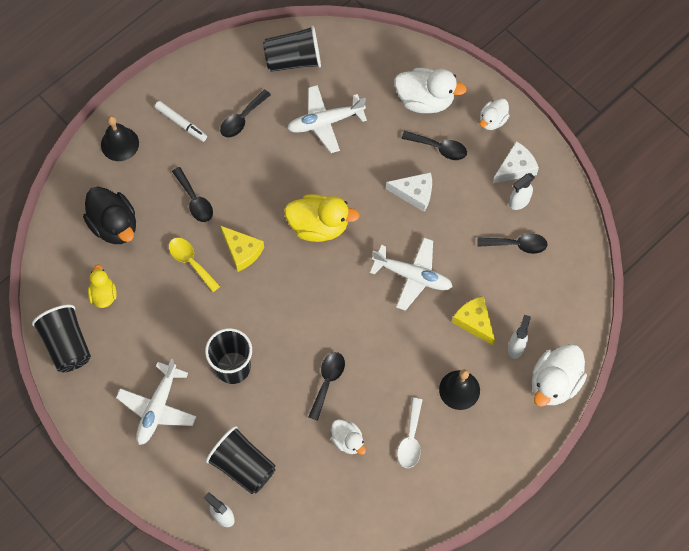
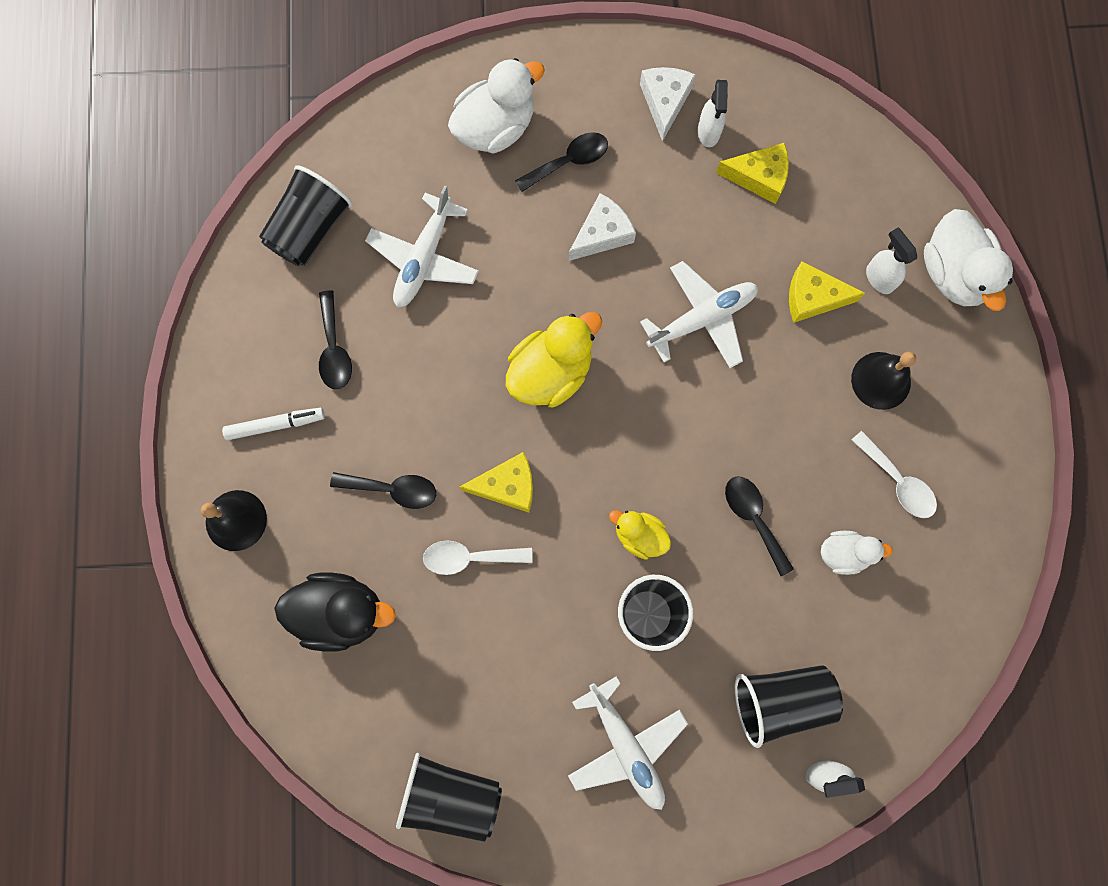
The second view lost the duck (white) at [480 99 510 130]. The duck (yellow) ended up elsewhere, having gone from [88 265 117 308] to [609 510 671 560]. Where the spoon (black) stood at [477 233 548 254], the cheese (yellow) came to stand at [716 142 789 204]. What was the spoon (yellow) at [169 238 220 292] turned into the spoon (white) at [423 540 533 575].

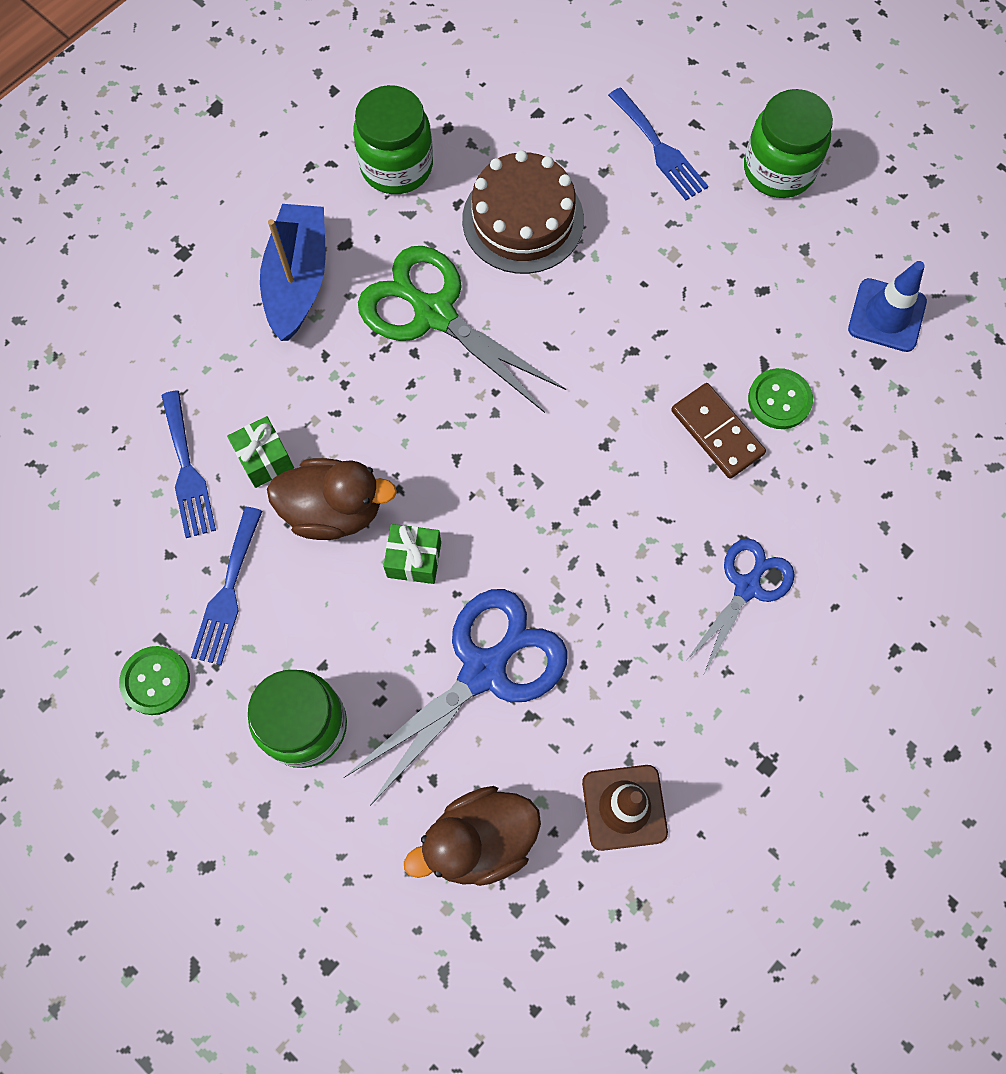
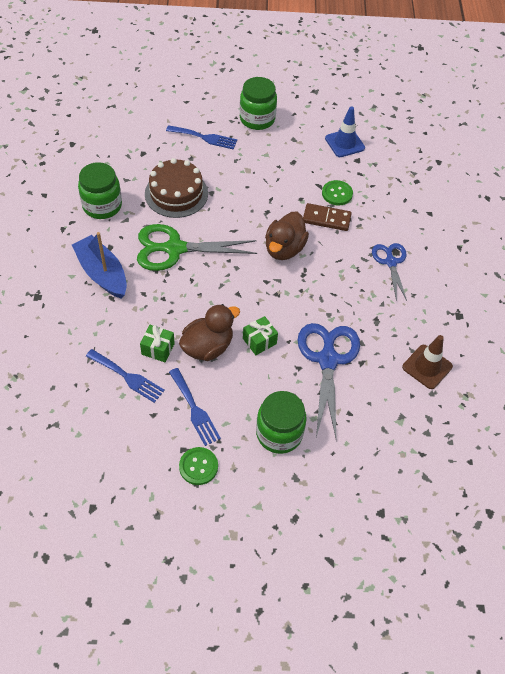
The duck (brown) ended up elsewhere, having gone from [404 786 541 886] to [265 212 309 260].

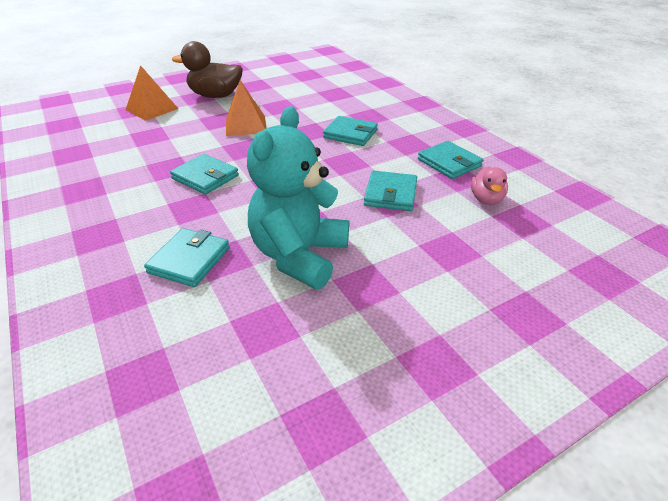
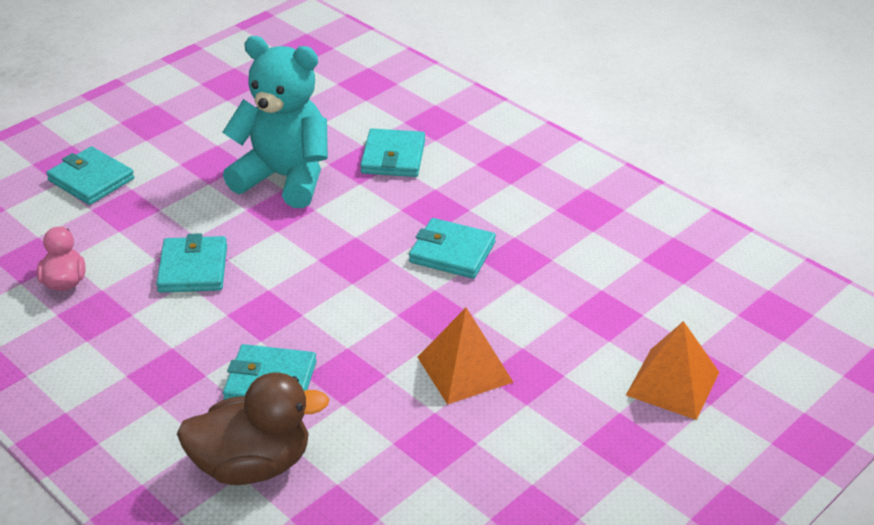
The duck (brown) ended up elsewhere, having gone from [172 41 243 98] to [177 373 330 485]. The wallet (turquoise) ended up elsewhere, having gone from [418 141 483 179] to [46 146 134 205]. The teddy bear (turquoise) at [247 106 349 290] ended up facing another way, 75 degrees counterclockwise from before.

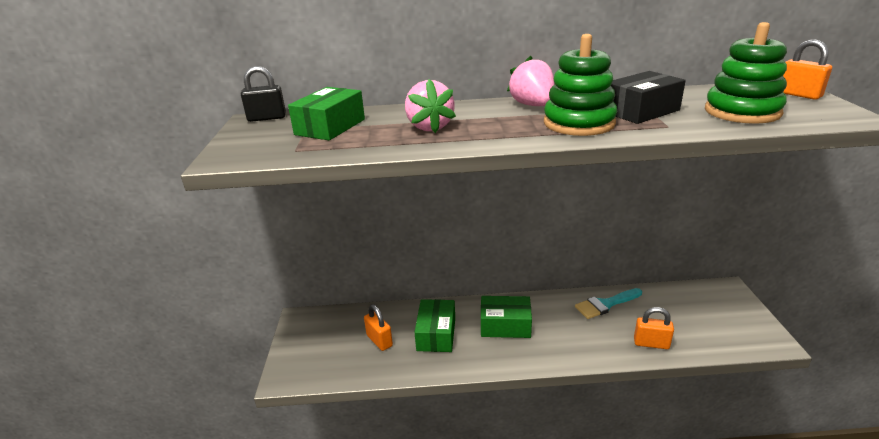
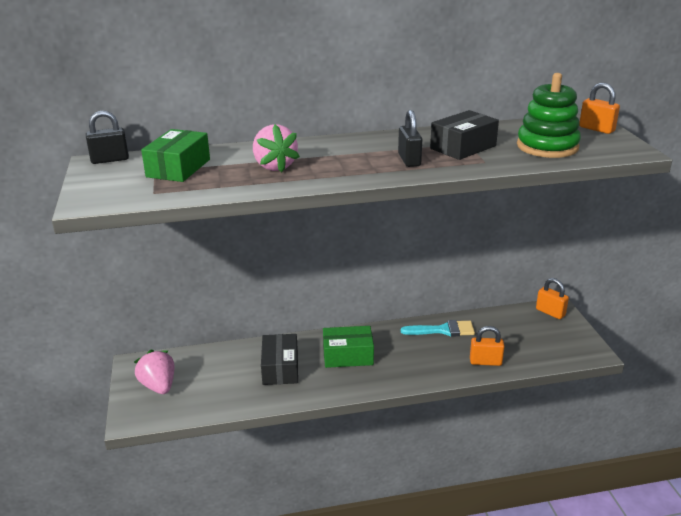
The padlock (orange) ended up elsewhere, having gone from [364 304 393 351] to [536 278 569 319]. The strawberry (pink) ended up elsewhere, having gone from [507 56 554 106] to [134 350 175 394]. Where the stacking toy (green) stood at [544 34 617 136], the padlock (black) came to stand at [398 110 422 167]. What was the box (green) at [414 299 455 352] turned into the box (black) at [261 334 298 385]. The brush (turquoise) at [575 288 642 319] ended up facing another way, 150 degrees counterclockwise from before.

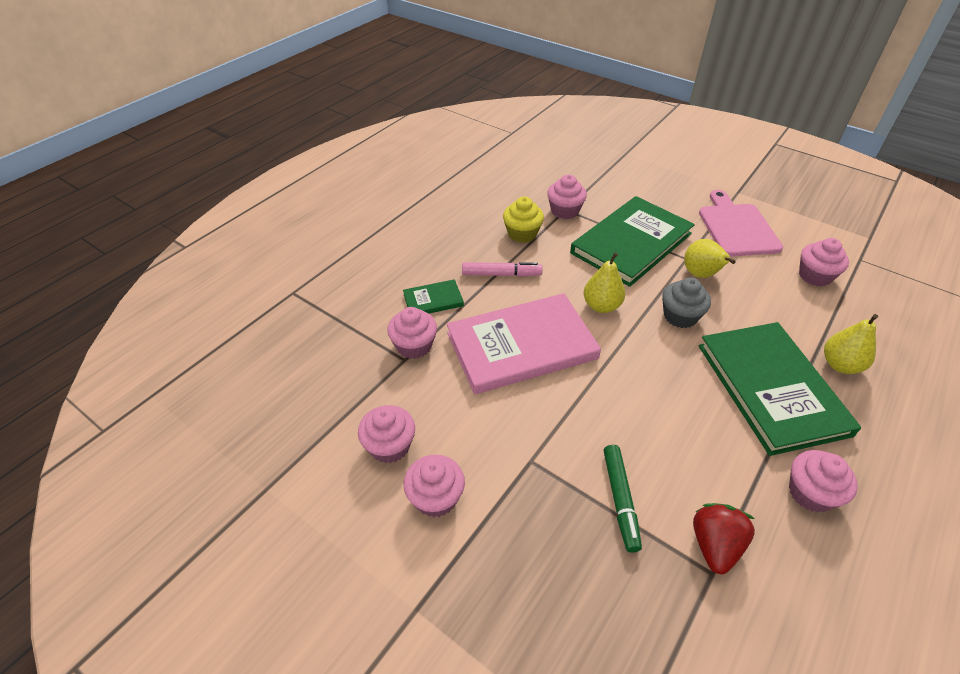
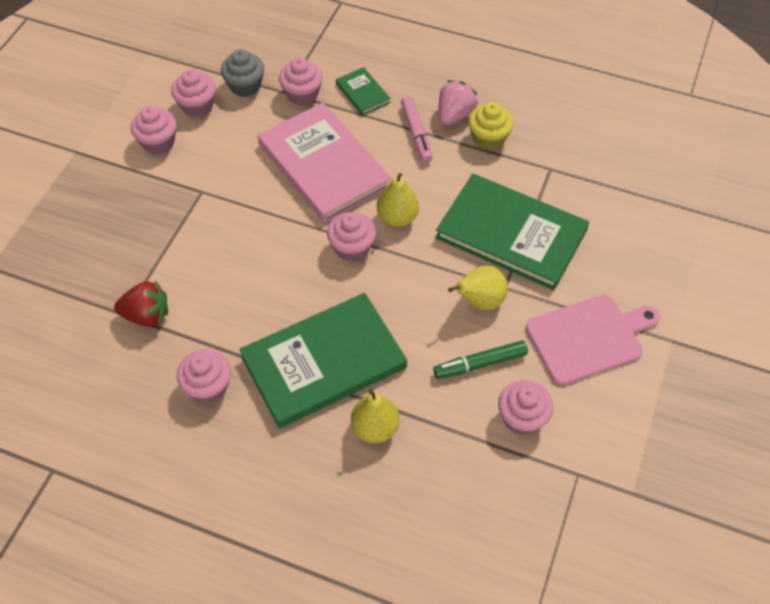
The second view gained the strawberry (pink) at [439 80 478 126]. The cupcake (pink) ended up elsewhere, having gone from [547 175 587 219] to [327 212 376 262]. The marker (green) ended up elsewhere, having gone from [604 445 642 553] to [433 340 528 379]. The cupcake (grey) ended up elsewhere, having gone from [662 278 711 328] to [221 49 264 97].

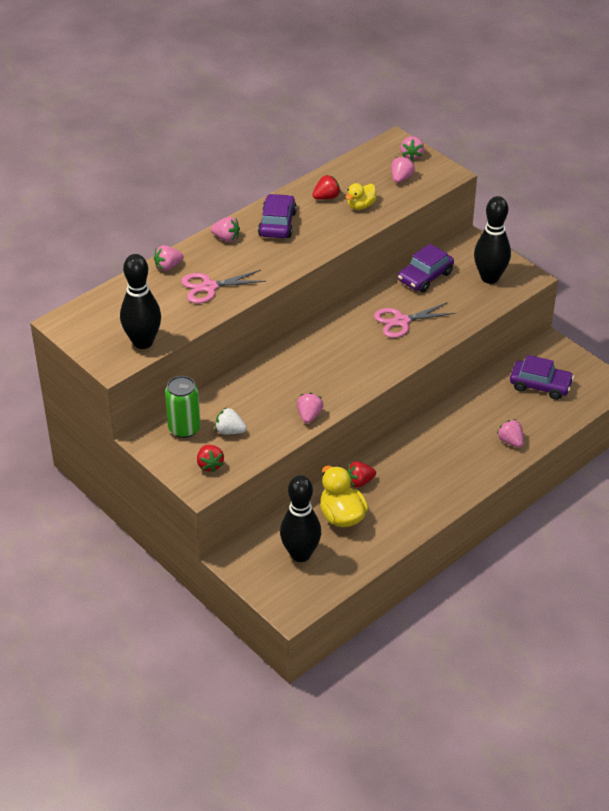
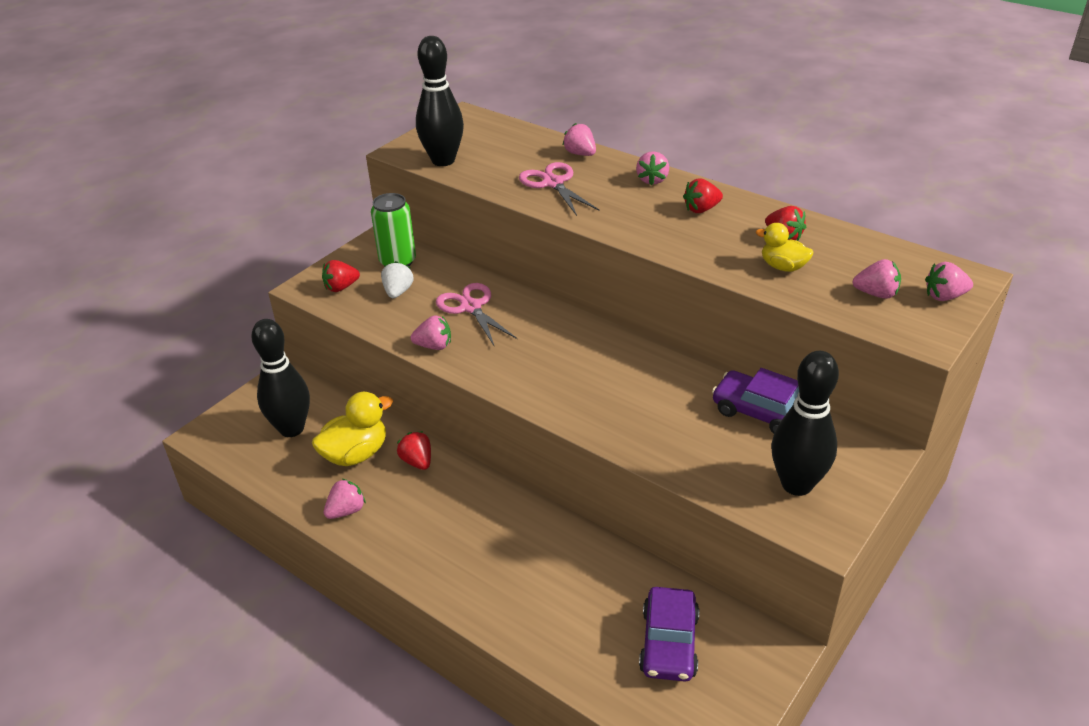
The scissors (pink) ended up elsewhere, having gone from [374 302 455 338] to [436 283 517 347]. The strawberry (pink) ended up elsewhere, having gone from [497 419 524 448] to [324 478 366 519]. Where the car (purple) stood at [258 194 297 238], the strawberry (red) came to stand at [683 179 723 213].

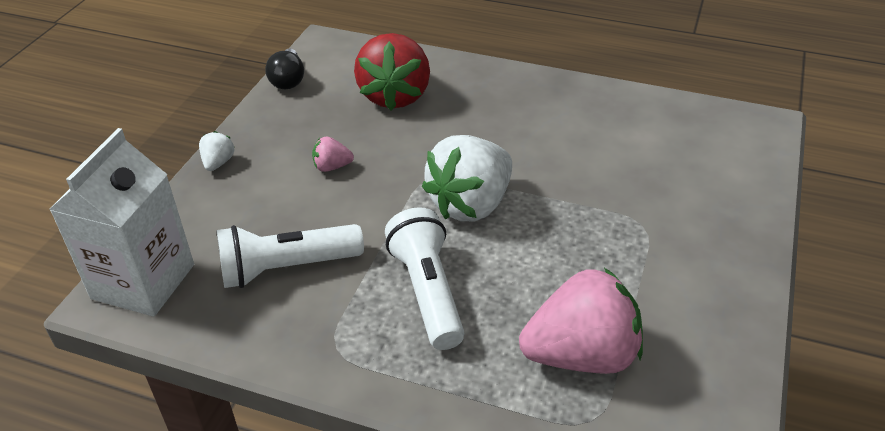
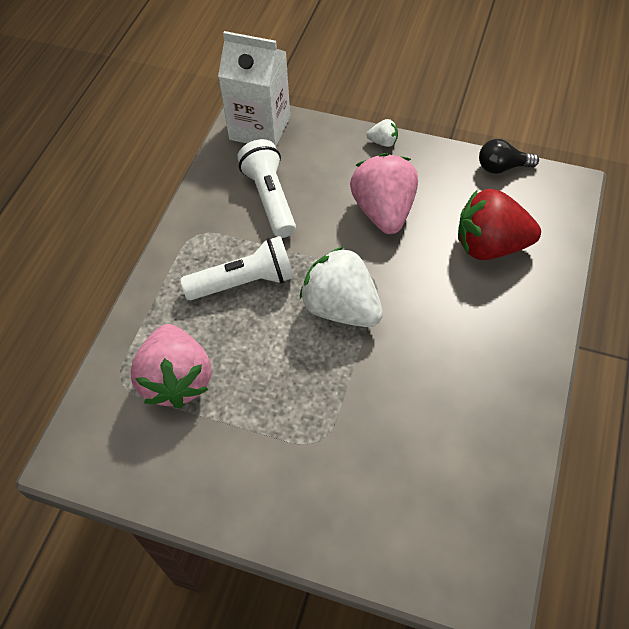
The size of the strawberry (pink) at [312 136 354 172] changed by a factor of 2.32.

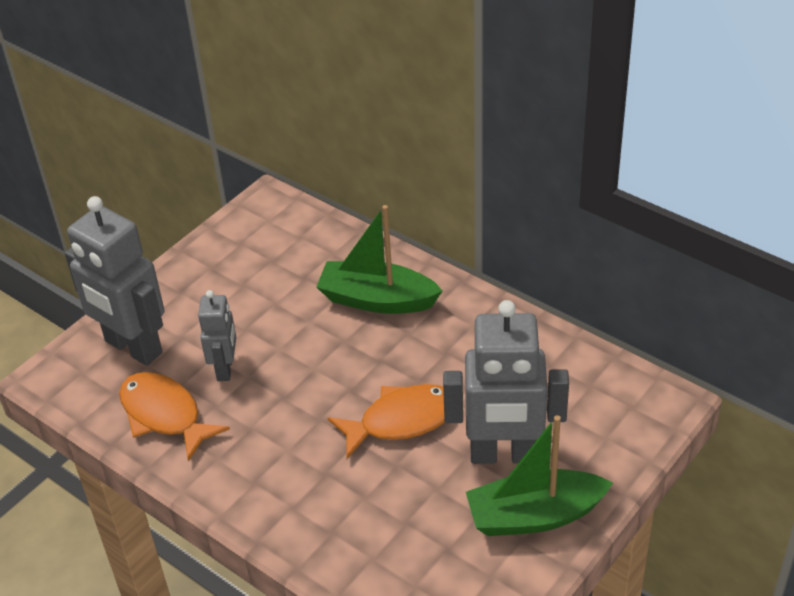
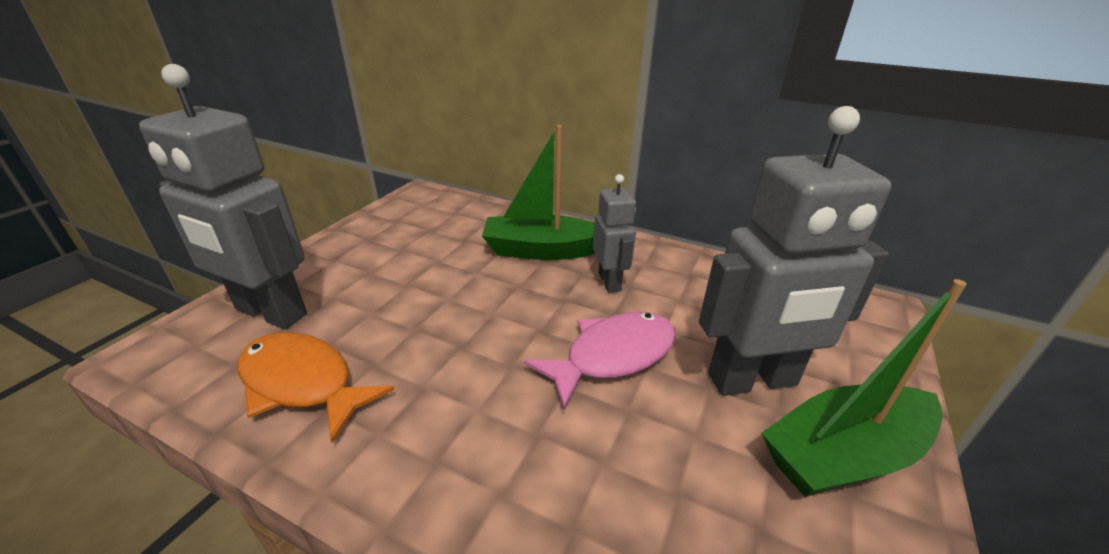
The robot (grey) ended up elsewhere, having gone from [198 290 236 381] to [593 174 636 293]. What was the fish (orange) at [328 384 445 459] turned into the fish (pink) at [524 312 676 409].

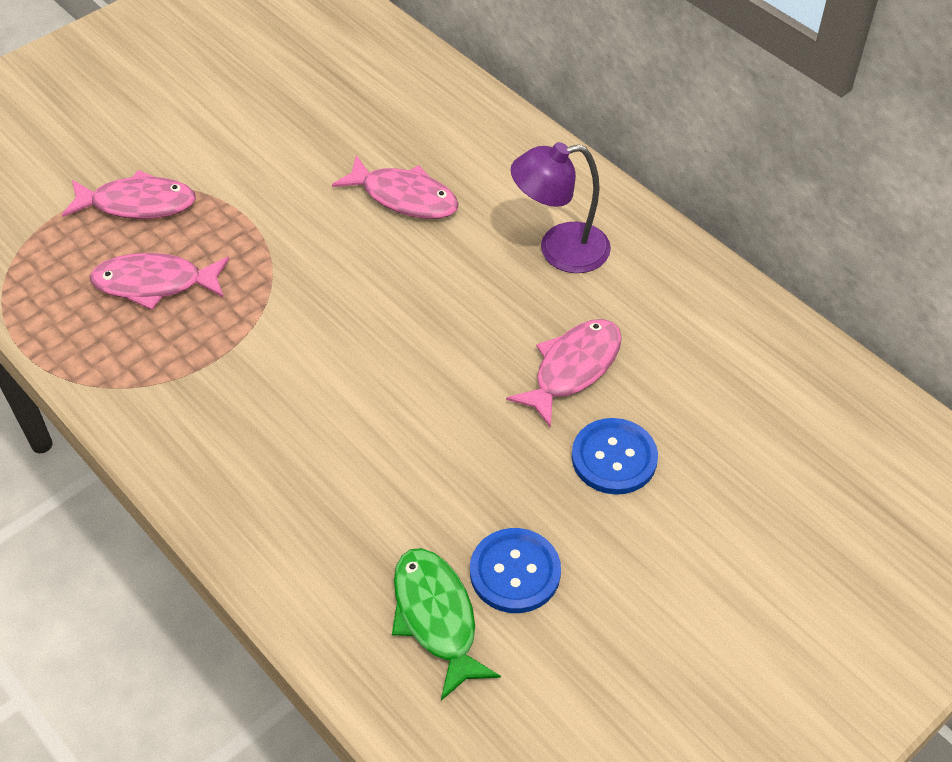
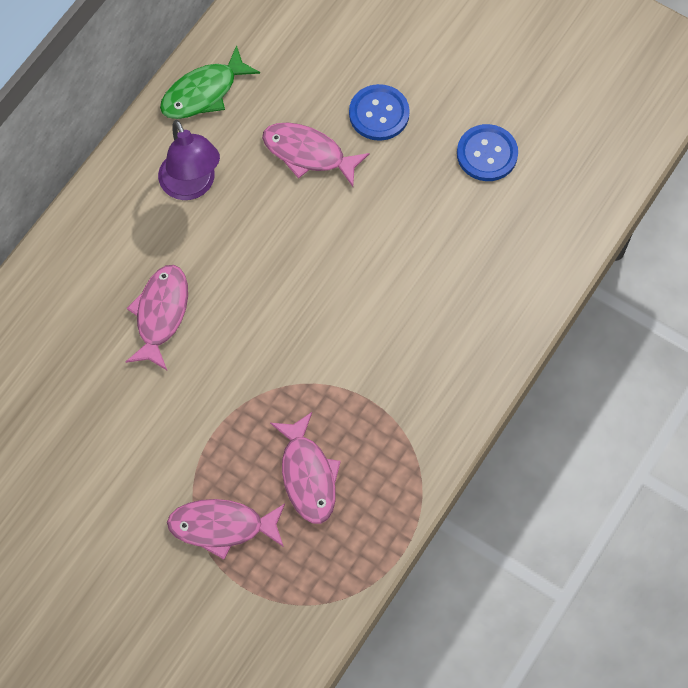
The fish (green) ended up elsewhere, having gone from [392 548 501 700] to [160 45 260 119]. The fish (pink) at [62 170 196 219] ended up facing another way, 75 degrees counterclockwise from before.

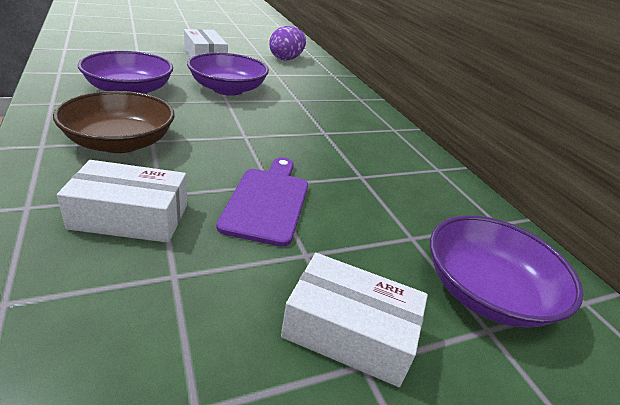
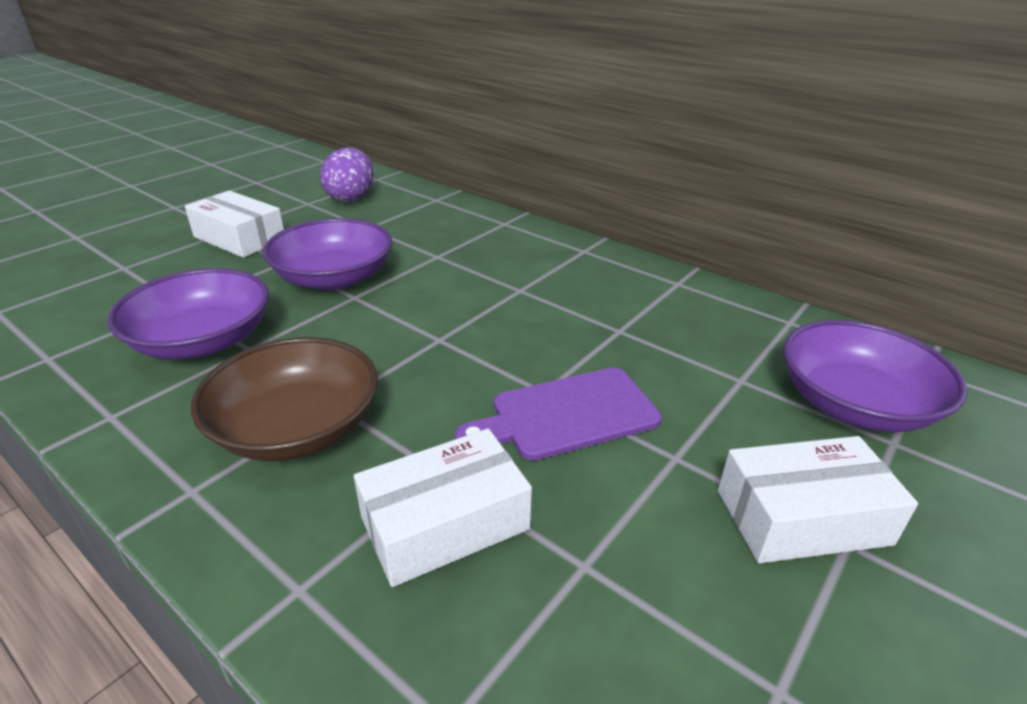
The cutting board (purple) at [217 157 308 247] ended up facing another way, 90 degrees counterclockwise from before.

